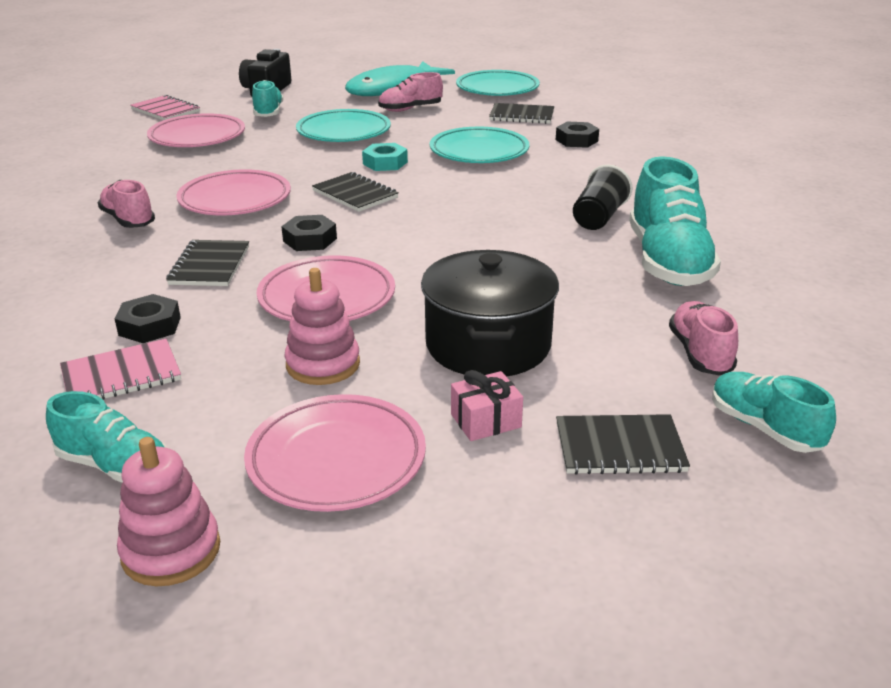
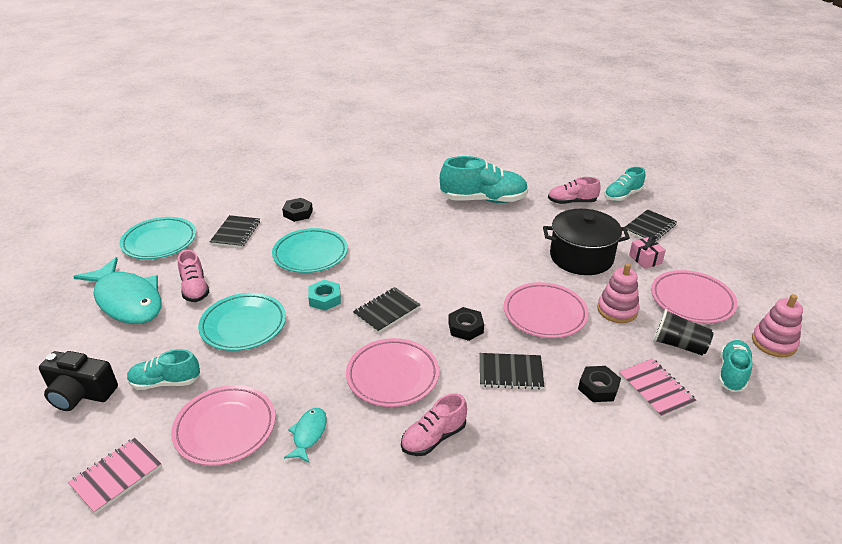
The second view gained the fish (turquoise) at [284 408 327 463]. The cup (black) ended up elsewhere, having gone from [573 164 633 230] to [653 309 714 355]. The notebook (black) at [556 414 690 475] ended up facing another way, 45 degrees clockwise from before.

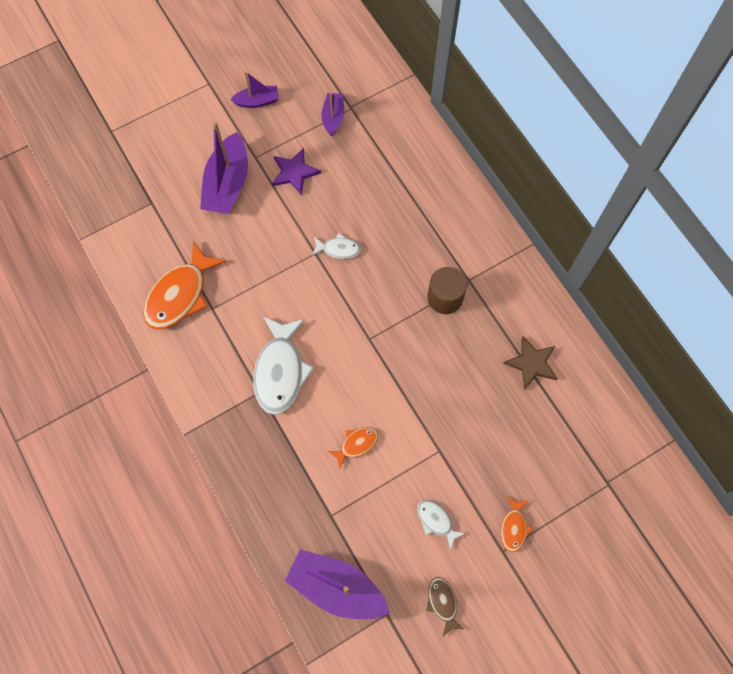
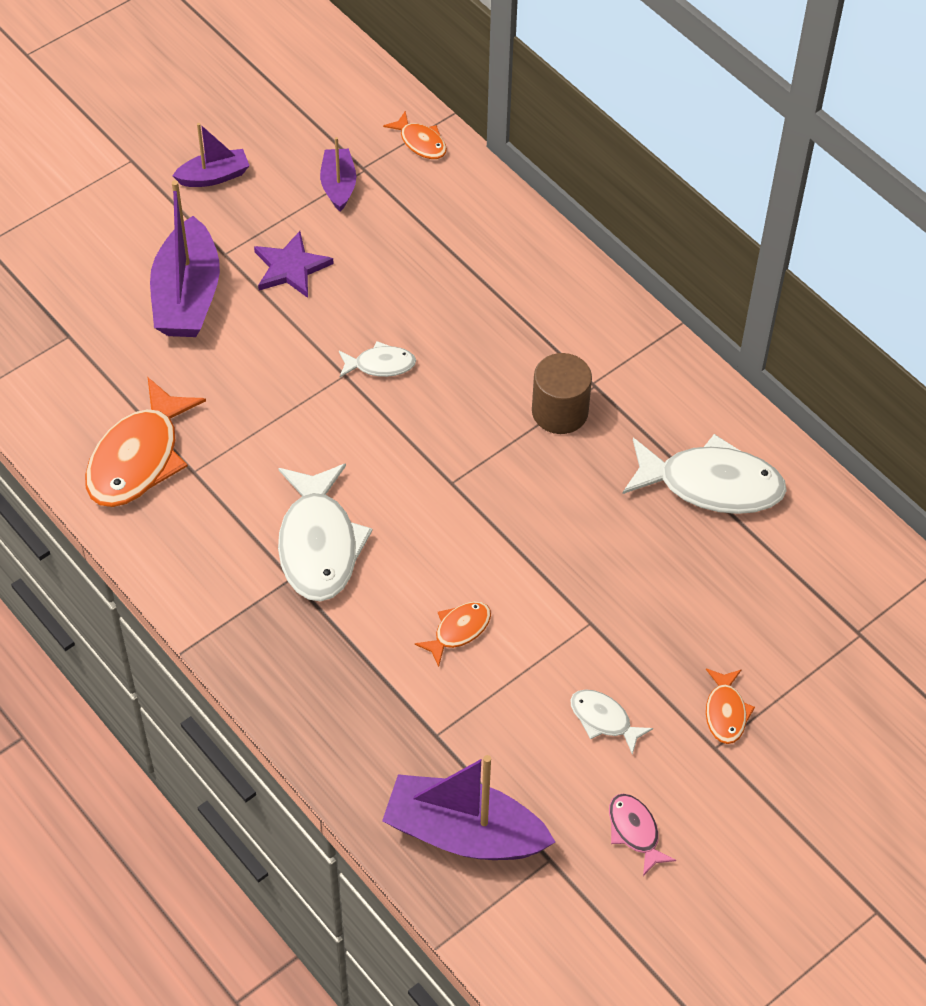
The second view gained the fish (orange) at [383 111 447 159]. Where the star (brown) stood at [503 336 558 390], the fish (white) came to stand at [623 434 787 514]. What was the fish (brown) at [426 577 464 636] turned into the fish (pink) at [609 794 676 876].

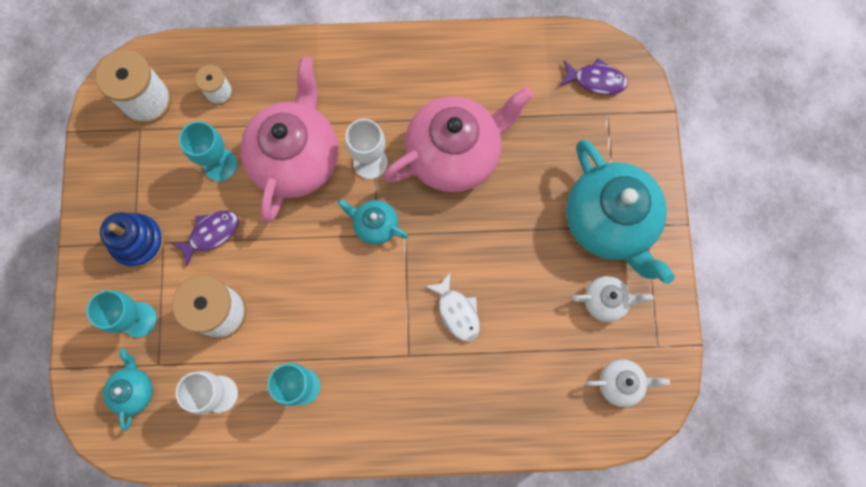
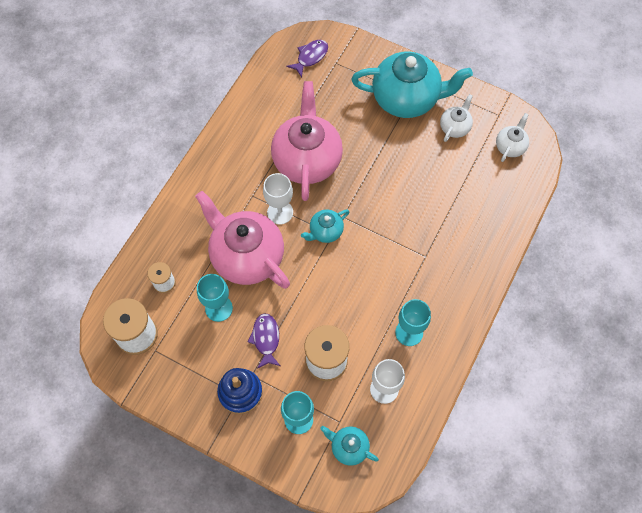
The second view lost the fish (white) at [425 273 480 341].

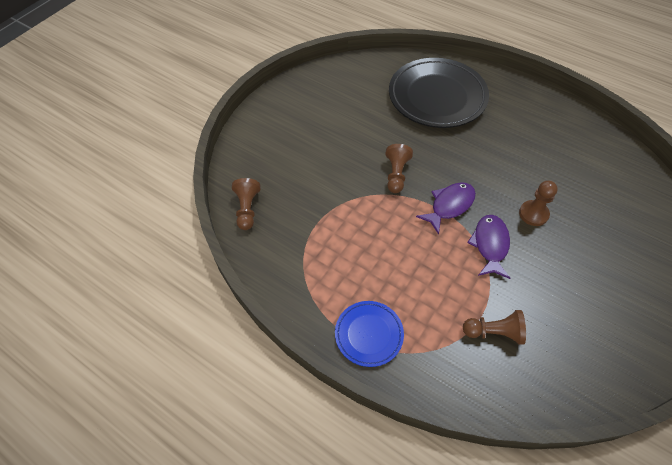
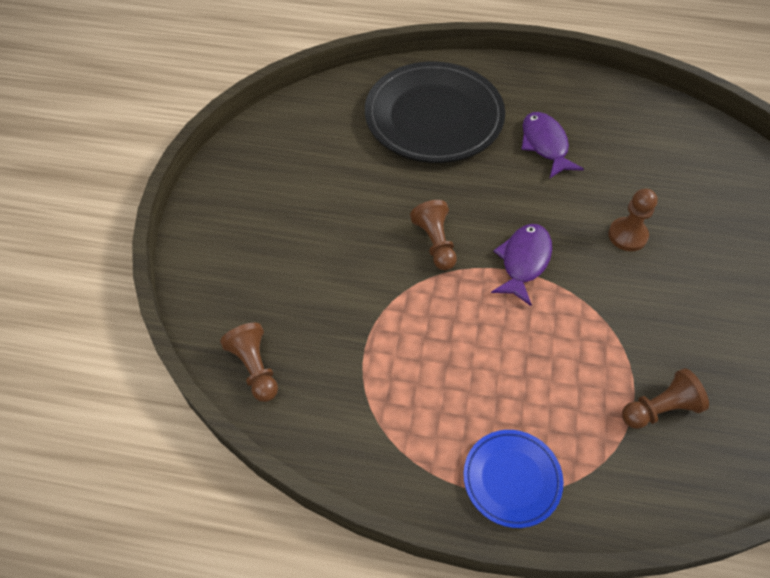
The fish (purple) ended up elsewhere, having gone from [467 215 510 279] to [521 112 584 179].

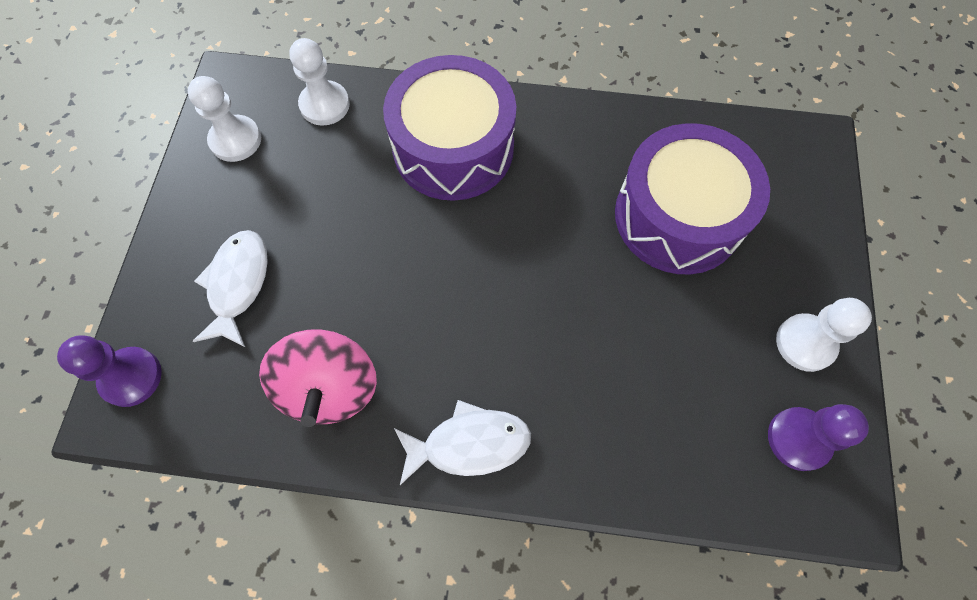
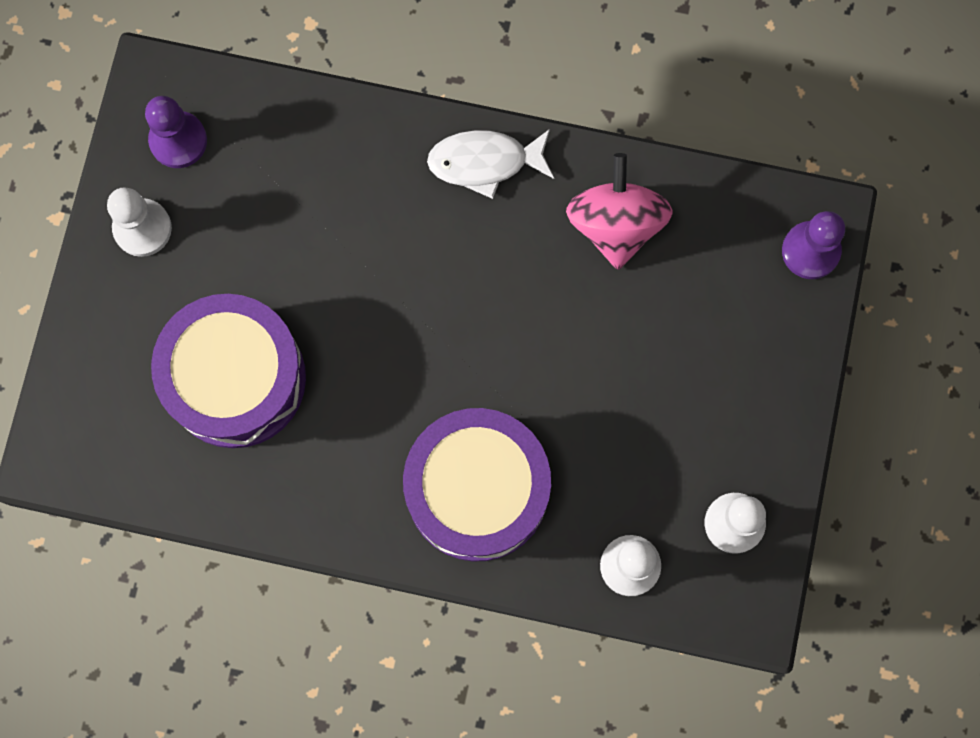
The second view lost the fish (white) at [193 230 268 347].

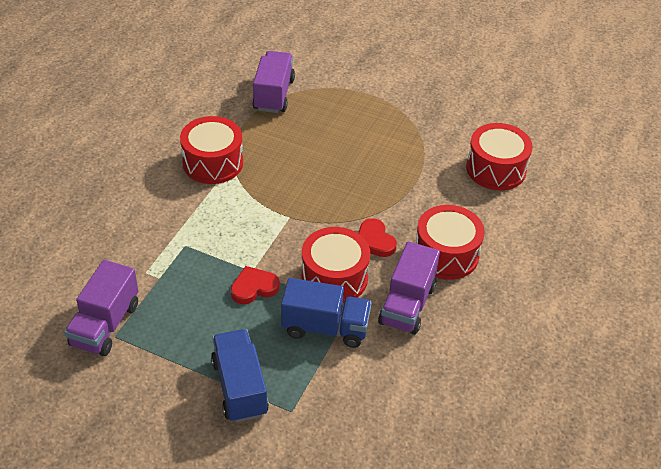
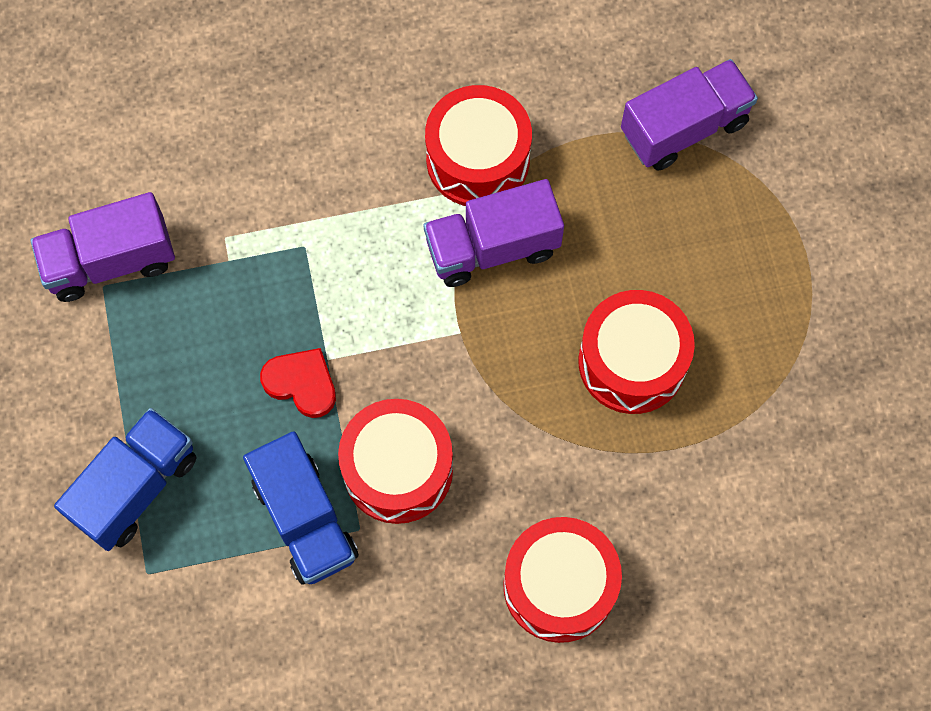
The second view lost the heart (red) at [358 218 397 257]. The truck (purple) ended up elsewhere, having gone from [378 241 440 335] to [424 179 564 287]. The drum (red) ended up elsewhere, having gone from [466 123 533 190] to [578 290 695 414].

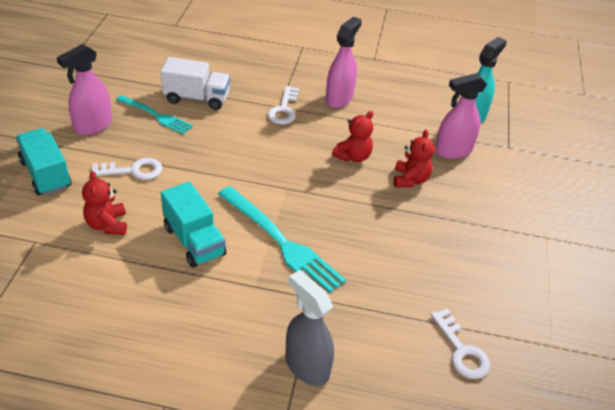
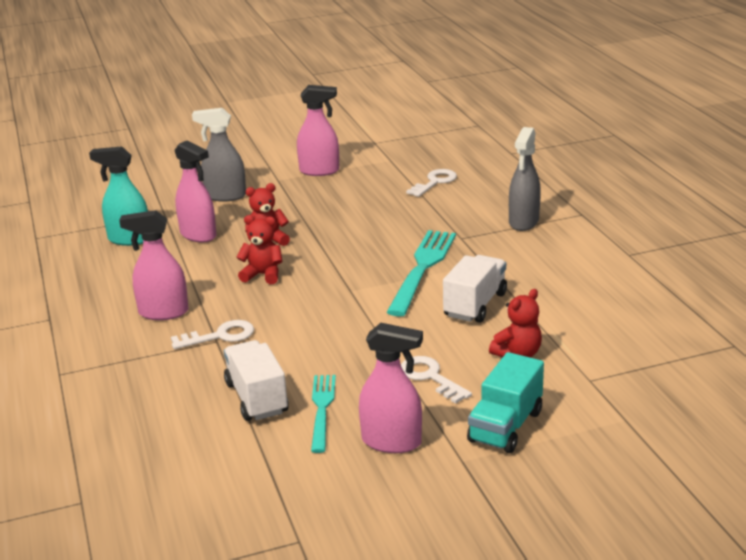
The second view gained the spray bottle (grey) at [192 108 246 201]. The second view gained the spray bottle (pink) at [297 85 339 176]. What was the truck (turquoise) at [161 182 226 268] turned into the truck (white) at [443 255 507 323].

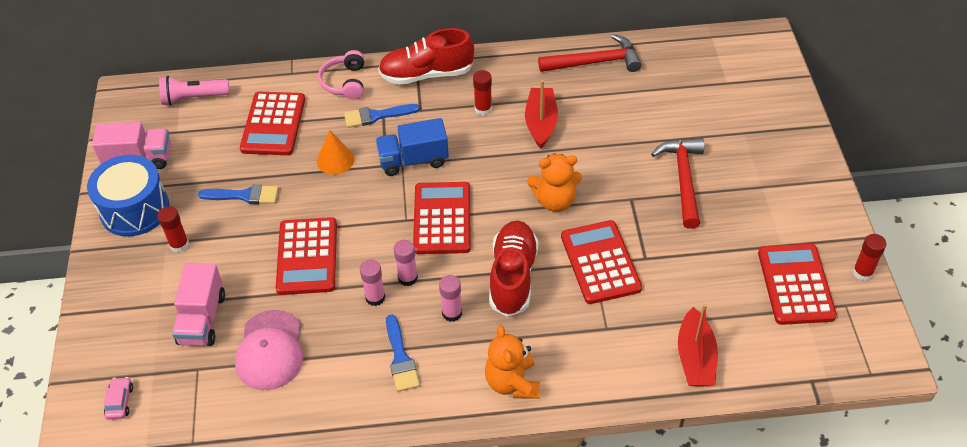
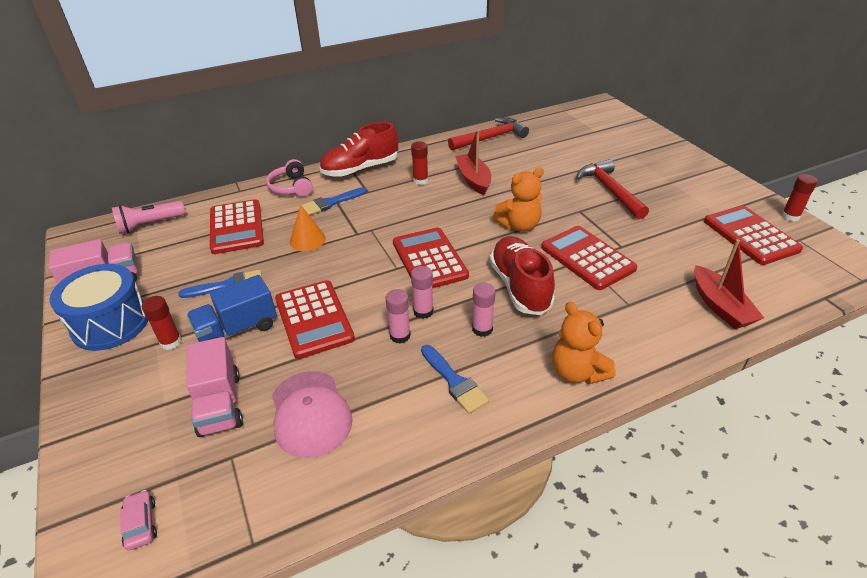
The truck (blue) ended up elsewhere, having gone from [375 118 449 176] to [187 275 277 342].

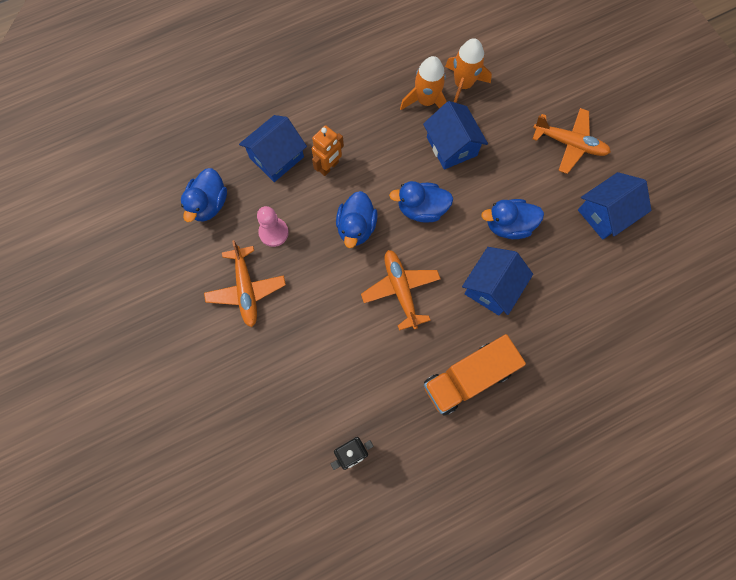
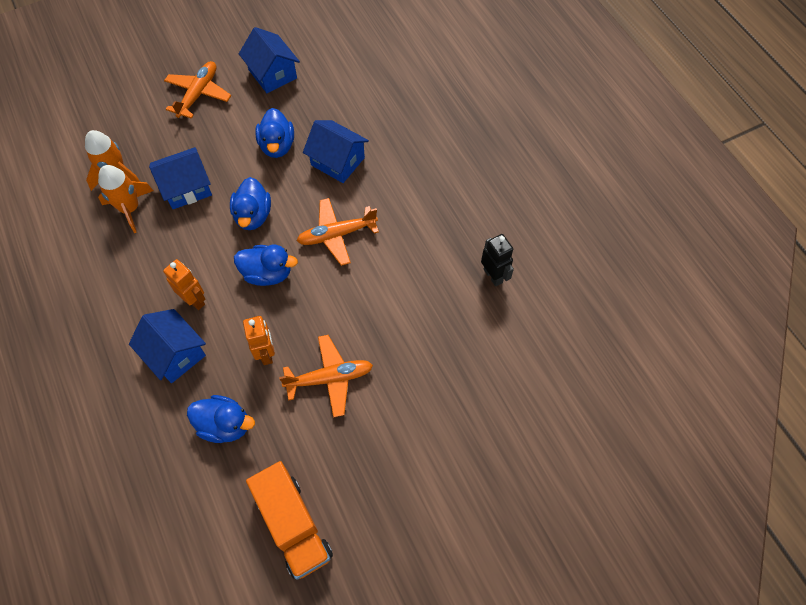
The truck (orange) ended up elsewhere, having gone from [424 334 526 415] to [246 461 333 580]. Where the pawn (pink) stood at [257 206 289 247], the robot (orange) came to stand at [243 316 275 365].

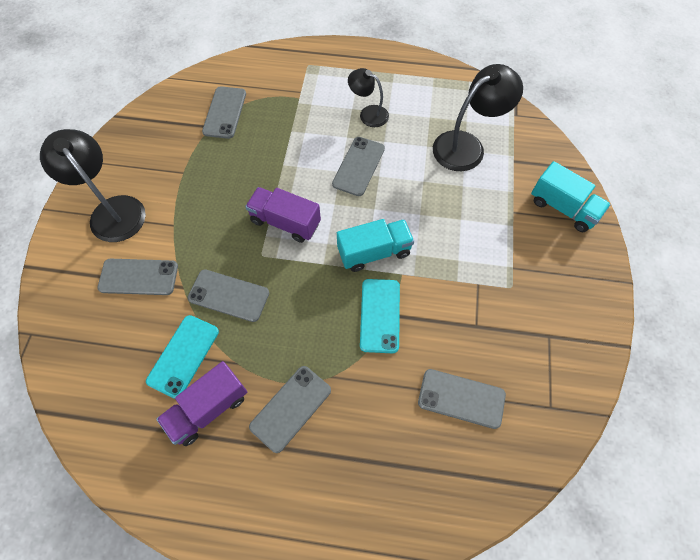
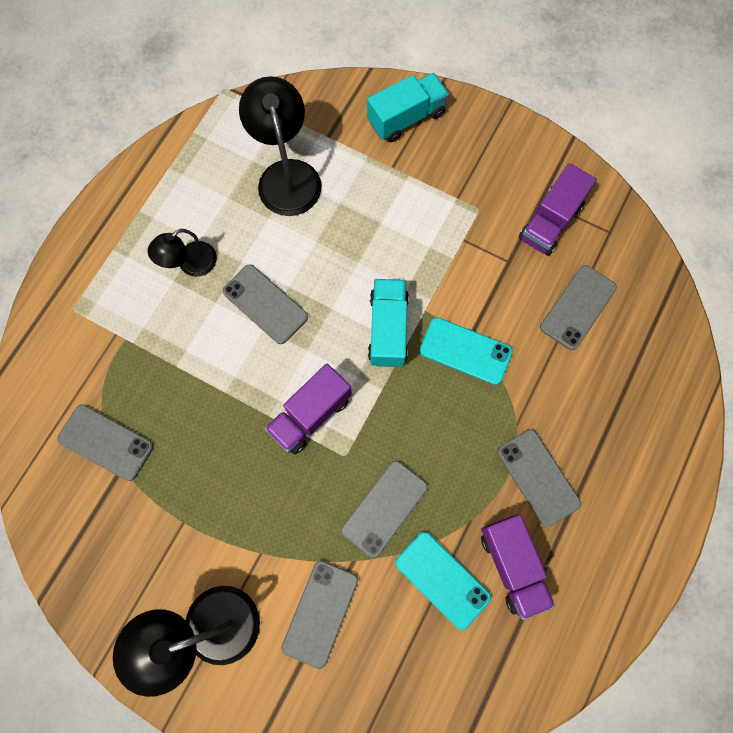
The second view gained the truck (purple) at [519 163 597 256].

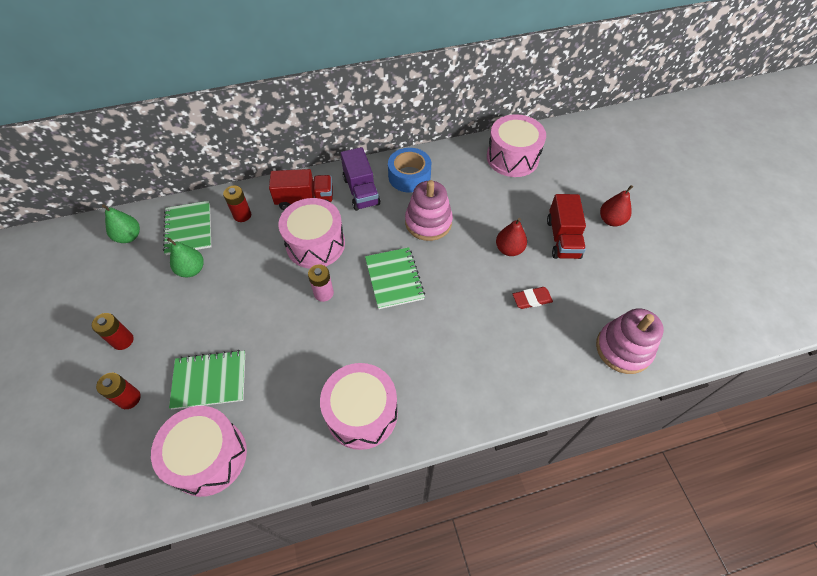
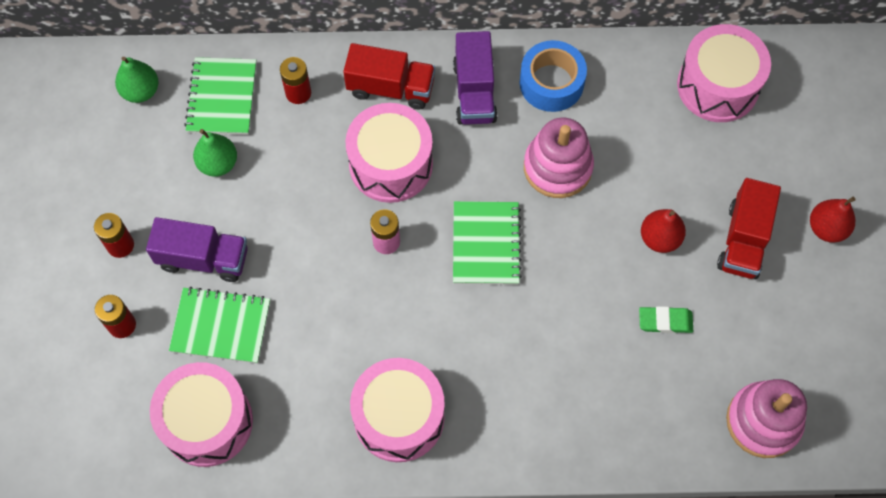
The second view gained the truck (purple) at [146 217 248 282]. What was the eraser (red) at [513 287 553 309] turned into the eraser (green) at [639 306 693 333].

